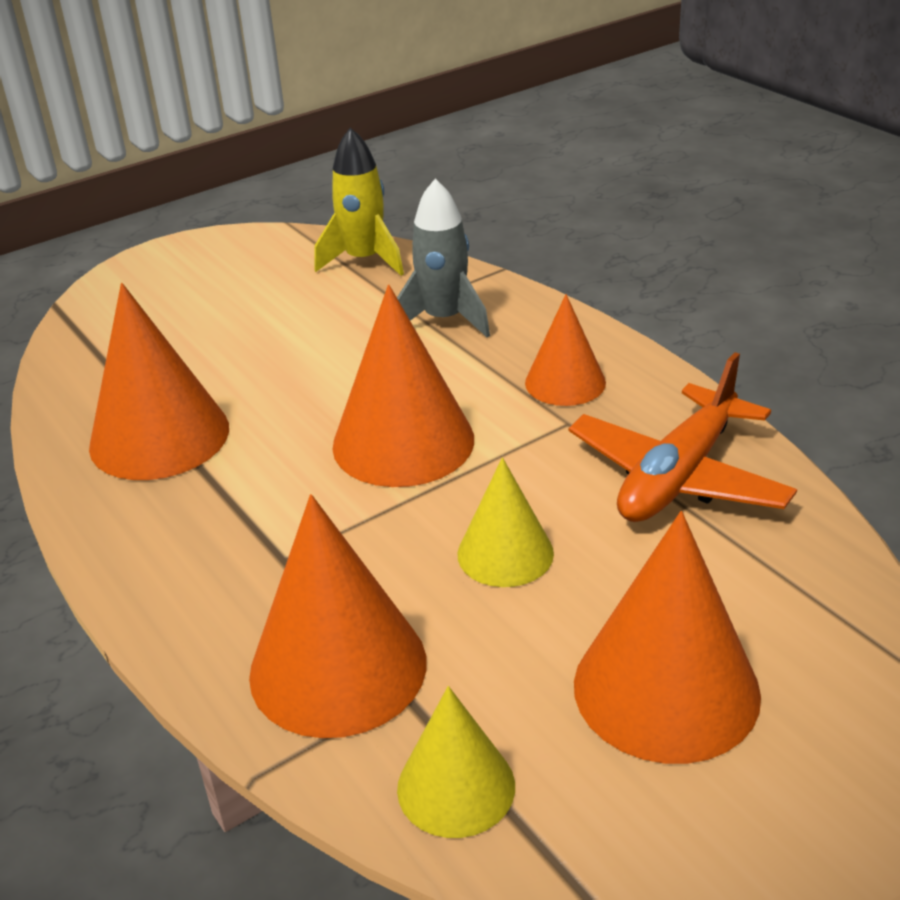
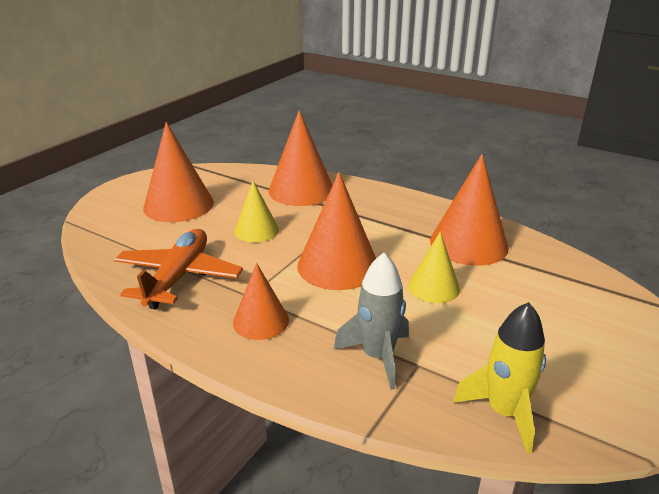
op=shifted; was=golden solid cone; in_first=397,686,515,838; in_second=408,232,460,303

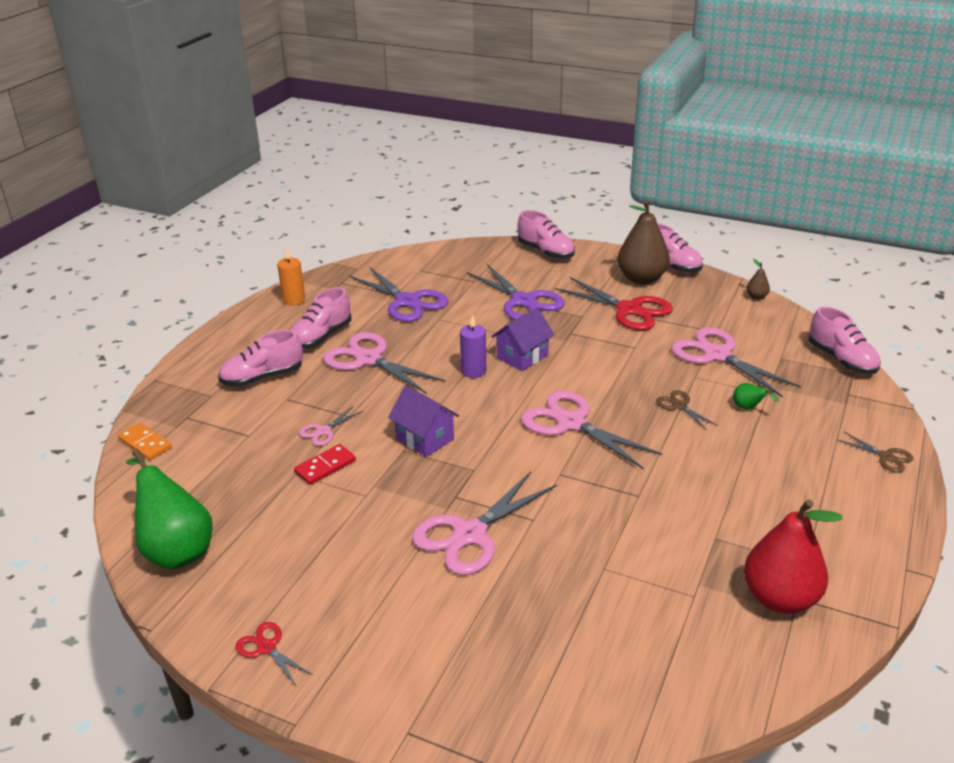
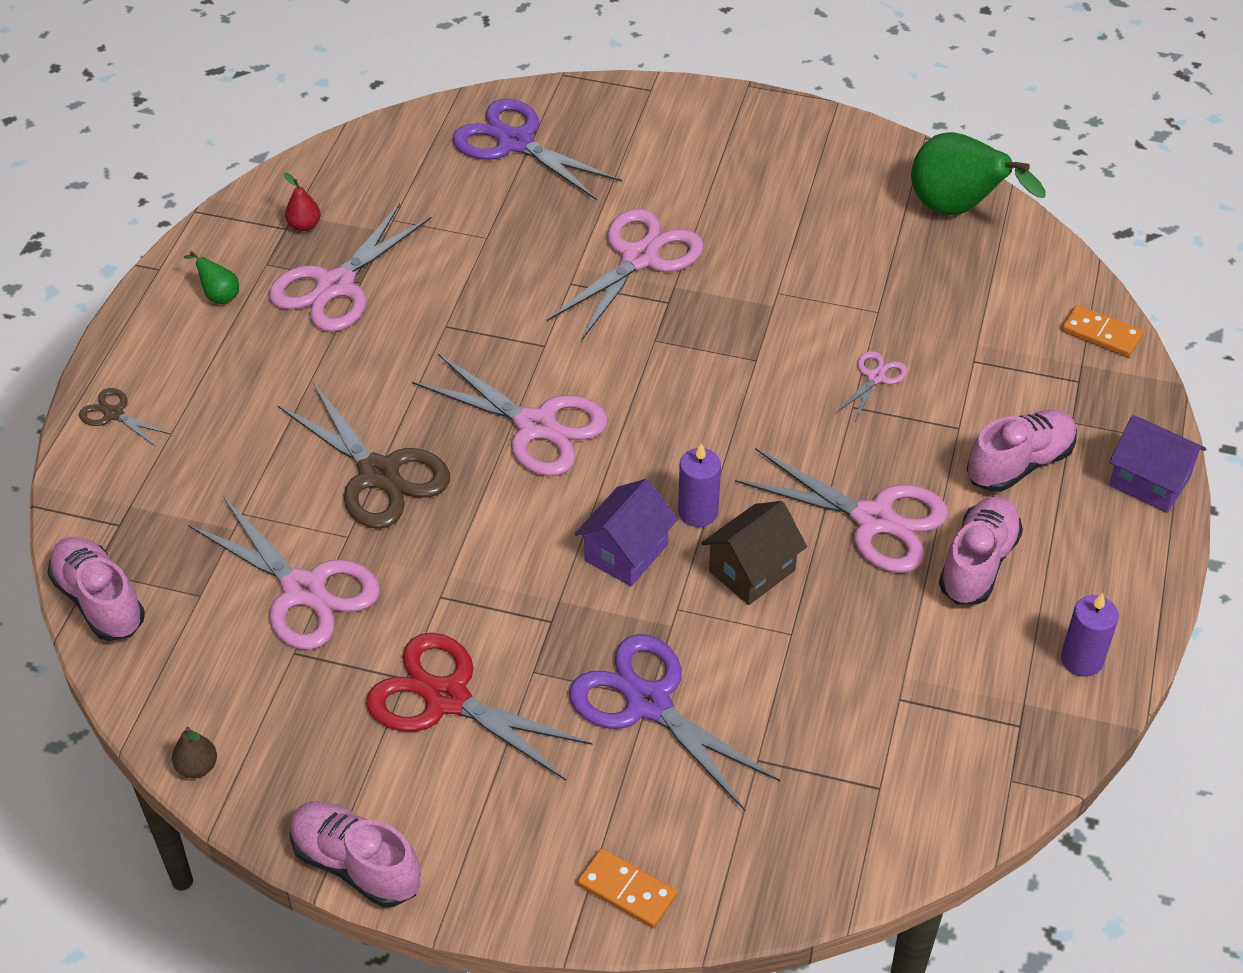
op=shifted; was=green pear; in_first=733,383,779,410; in_second=184,251,239,304
op=new; now=rosy shears; in_second=269,203,432,332
op=scaled; was=russet shears; in_first=656,390,718,430; in_second=277,383,450,529; ratio=2.07
op=scaled; was=scarlet pear; in_first=744,499,843,614; in_second=284,173,321,231; ratio=0.43
op=shifted; was=violet shears; in_first=350,266,448,322; in_second=452,99,622,200
op=swapped; was=rosy shoe; now=bright orange domino; in_first=518,210,575,259; in_second=578,848,677,928
op=new; now=russet toy house; in_second=701,501,807,605
op=repainted; was=bright orange wax candle; now=violet wax candle; in_first=277,248,305,305; in_second=1061,593,1119,677
op=shifted; was=violet toy house; in_first=388,386,459,457; in_second=1109,415,1206,513
op=gone; was=scarlet shears; in_first=236,622,313,686
op=gone; was=scarlet domino; in_first=294,444,356,485
op=gone; was=russet pear; in_first=618,200,670,284

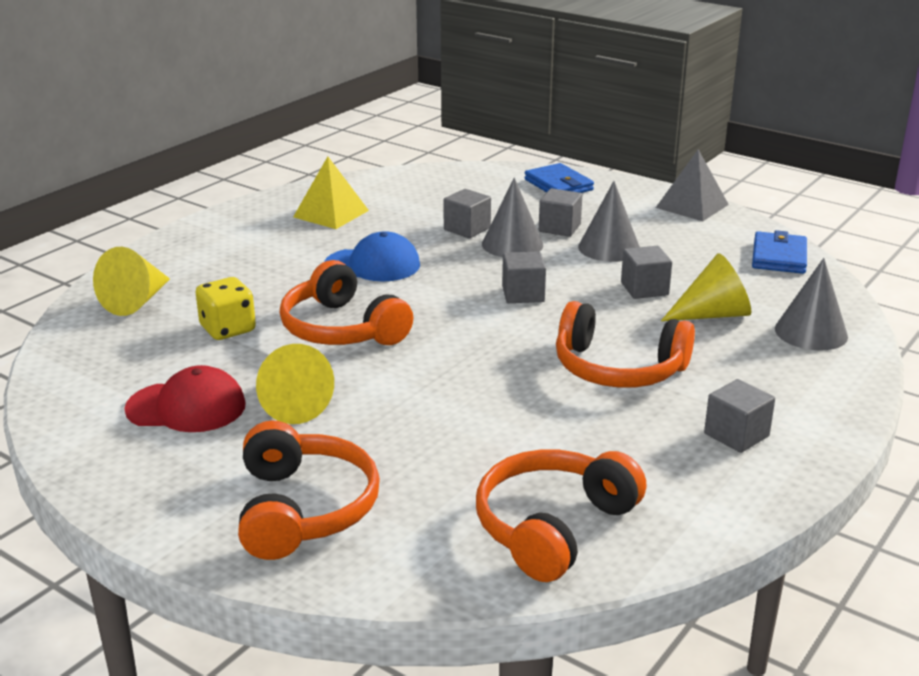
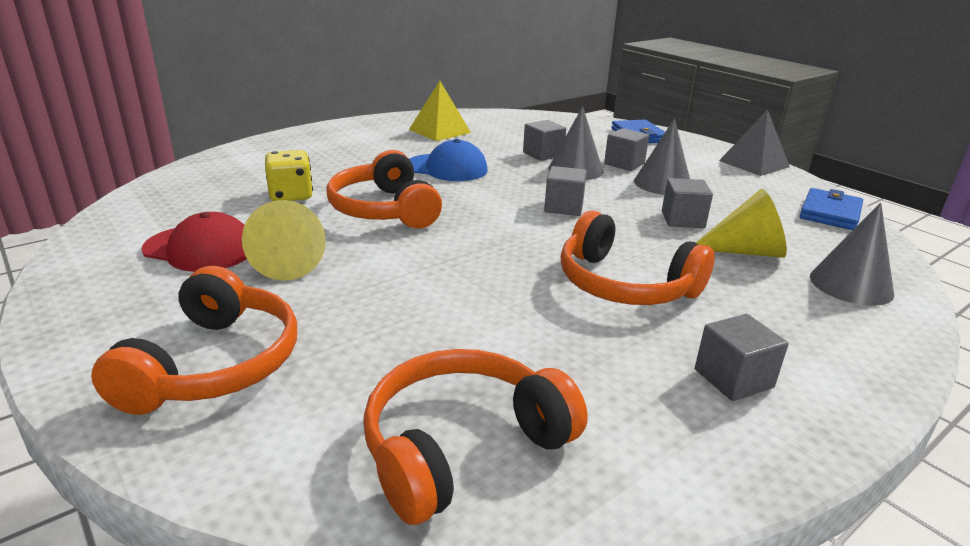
op=gone; was=golden solid cone; in_first=93,247,170,316

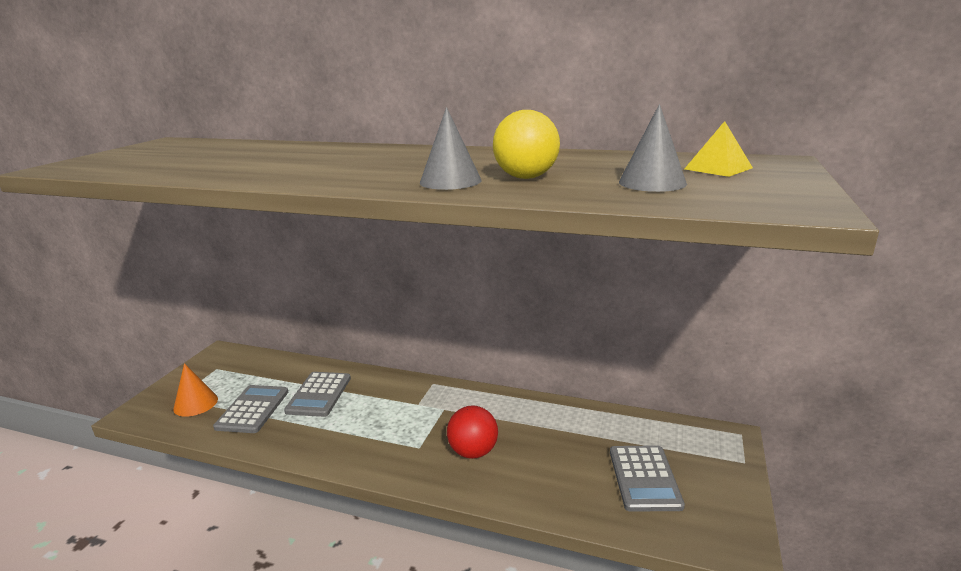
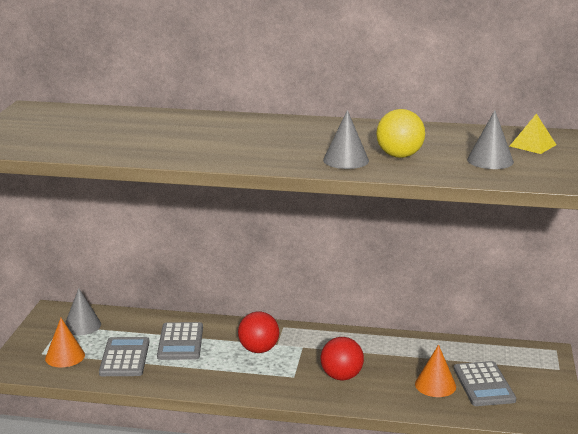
op=new; now=gray solid cone; in_second=65,288,101,335
op=new; now=scarlet play ball; in_second=238,311,279,353
op=new; now=bright orange solid cone; in_second=415,345,456,397

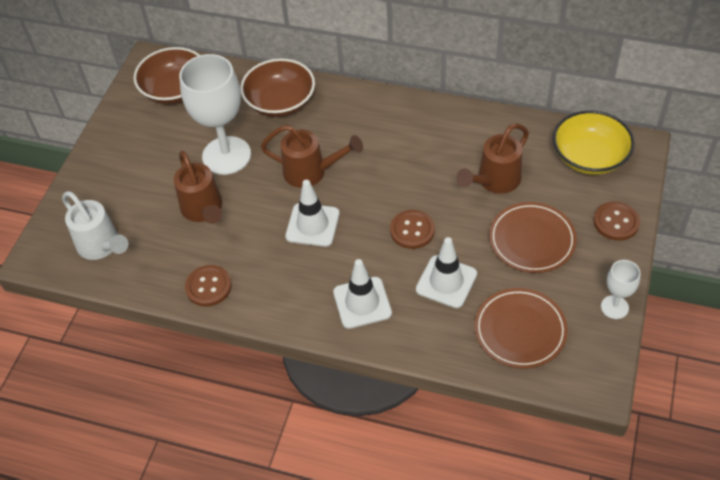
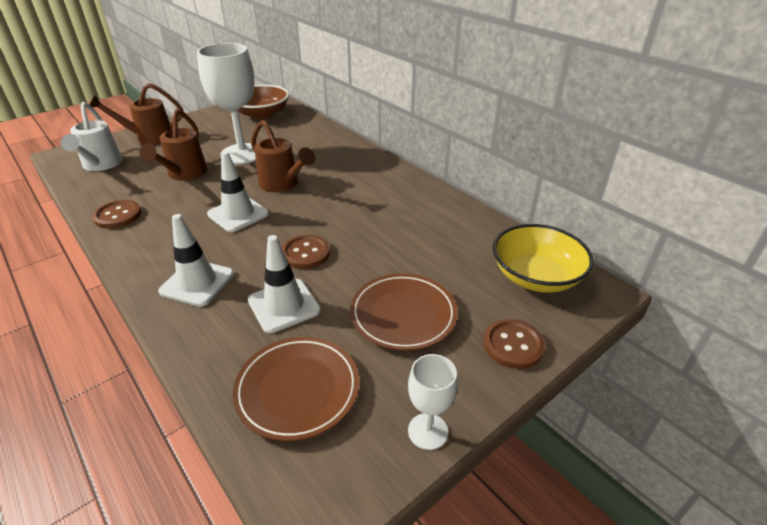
op=shifted; was=russet watering can; in_first=456,123,529,194; in_second=90,83,184,145
op=gone; was=russet bowl; in_first=240,59,315,117

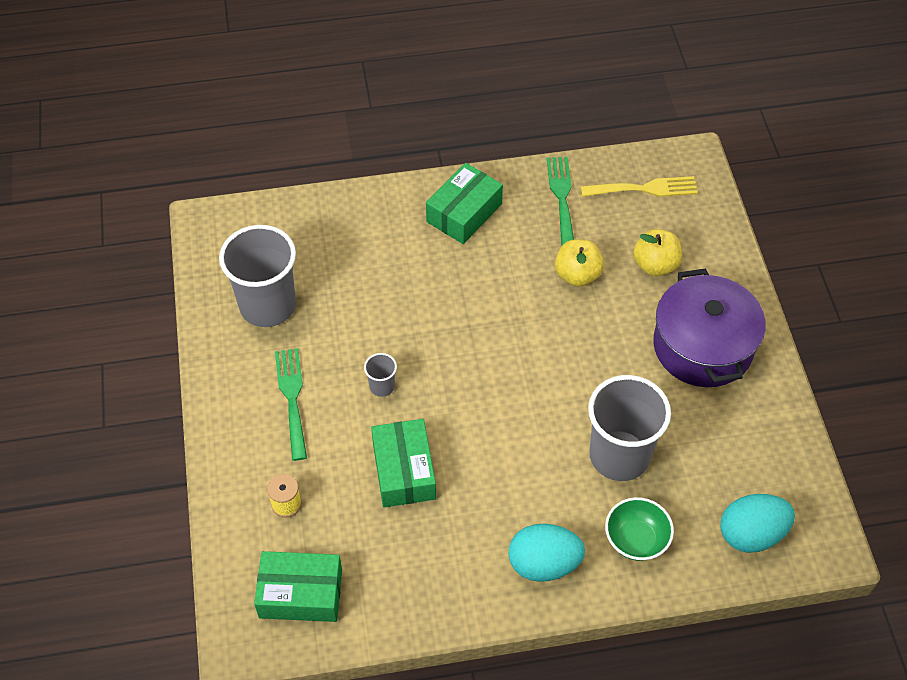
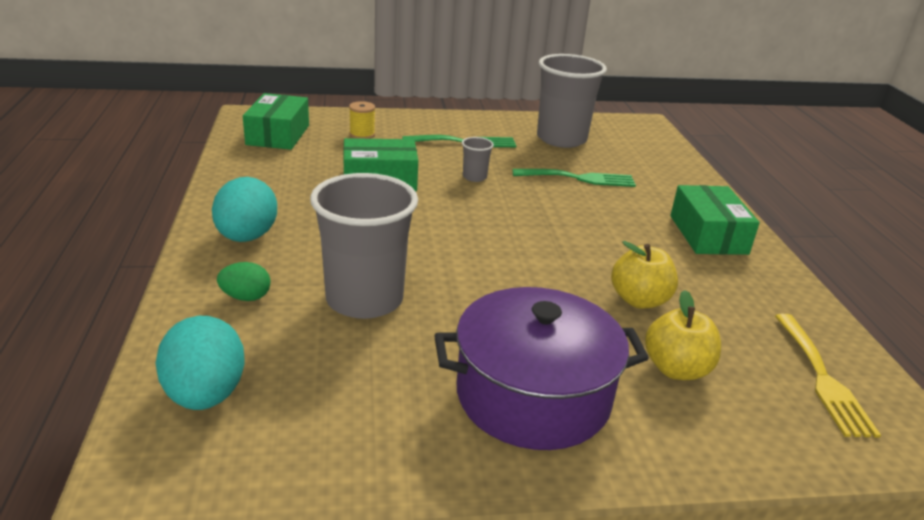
op=swapped; was=green bowl; now=green egg; in_first=605,497,674,561; in_second=217,262,270,301
op=shifted; was=green fork; in_first=547,157,574,246; in_second=512,169,636,187
op=rotated; was=green box; in_first=426,163,503,244; in_second=670,185,760,255; clockwise=45

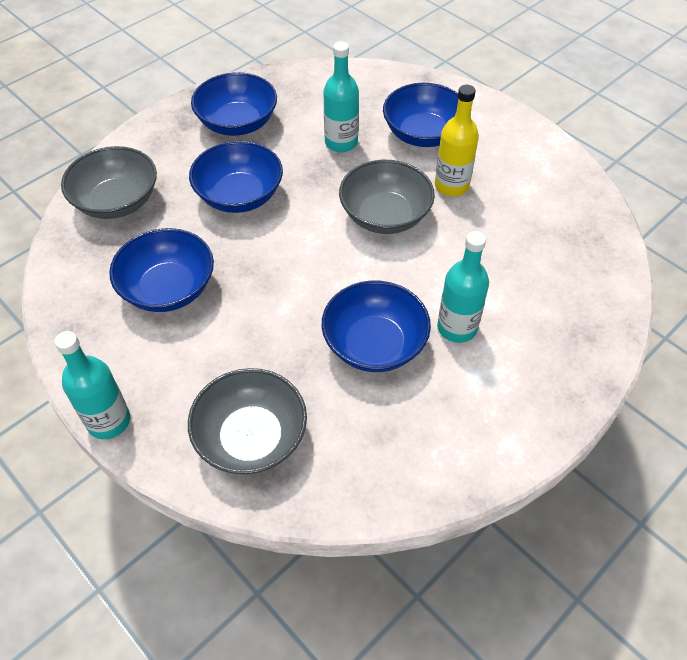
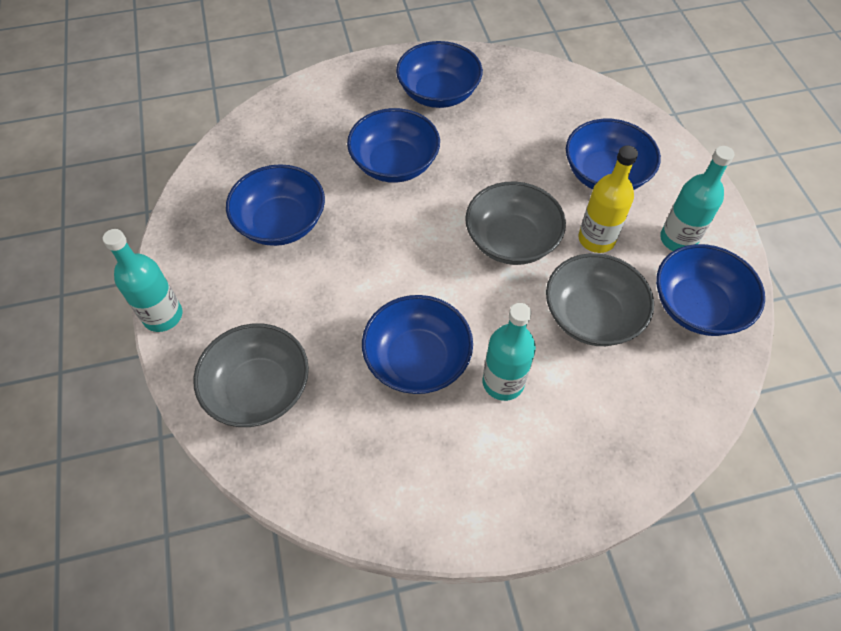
op=shifted; was=gray bowl; in_first=61,146,157,219; in_second=546,253,654,346
op=new; now=royal blue bowl; in_second=656,244,765,336
op=shifted; was=turquoise drink bottle; in_first=323,41,359,152; in_second=660,146,734,251

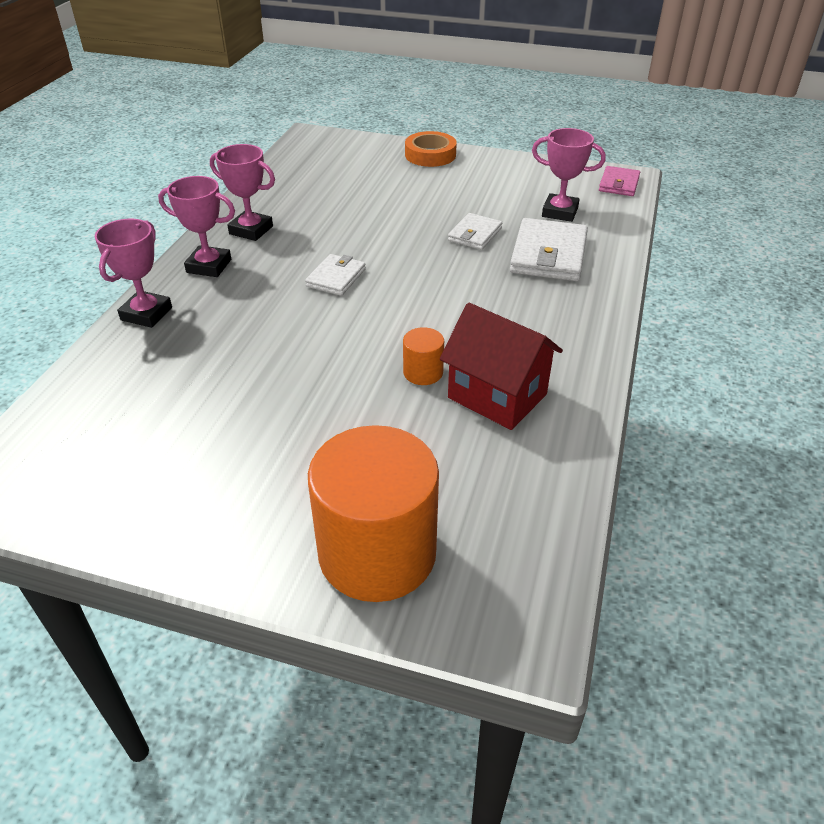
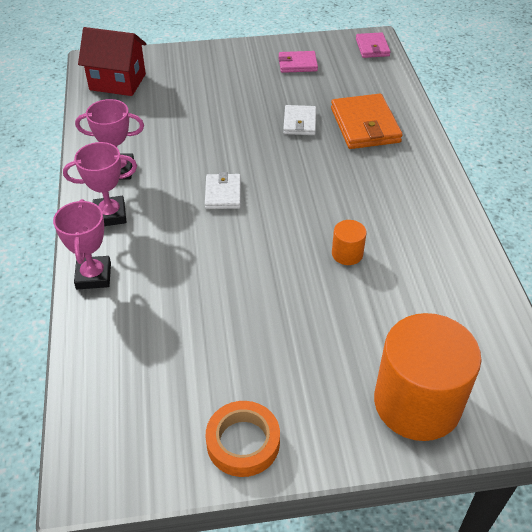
op=shifted; was=scarlet toy house; in_first=440,303,563,430; in_second=78,27,146,96
op=shifted; was=bright orange sticky tape; in_first=405,131,457,167; in_second=206,401,280,477
op=new; now=rosy billfold; in_second=278,51,318,73
op=repainted; was=pure white billfold; now=bright orange billfold; in_first=510,218,588,281; in_second=331,94,403,149
op=gone; was=rosy trophy; in_first=532,128,606,222

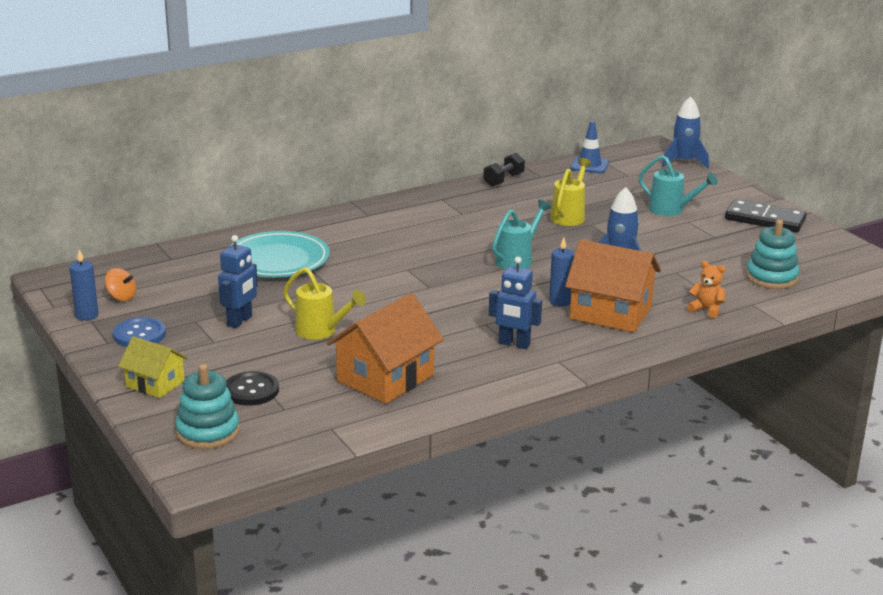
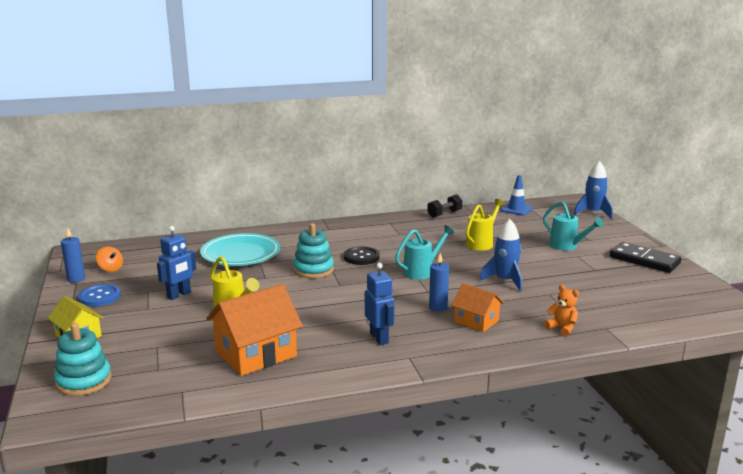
op=shifted; was=turquoise ring stacker; in_first=746,220,799,289; in_second=293,223,334,278
op=shifted; was=jet-black button; in_first=226,371,279,406; in_second=344,246,380,265
op=rotated; was=royal blue toy robot; in_first=489,257,542,349; in_second=365,263,395,345; clockwise=-150
op=scaled; was=bright orange toy house; in_first=565,239,661,332; in_second=451,283,504,332; ratio=0.59

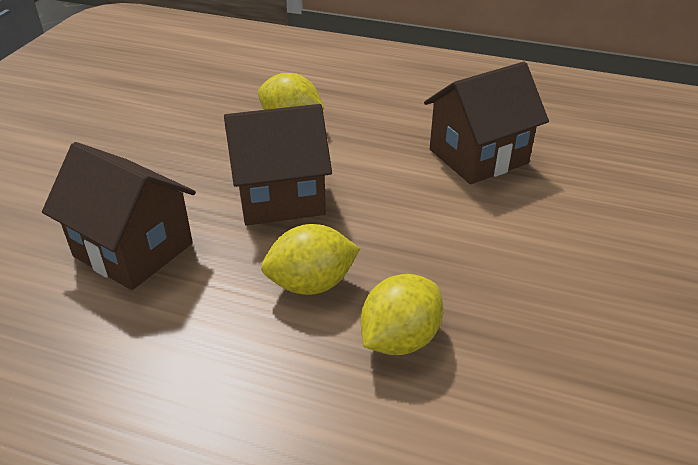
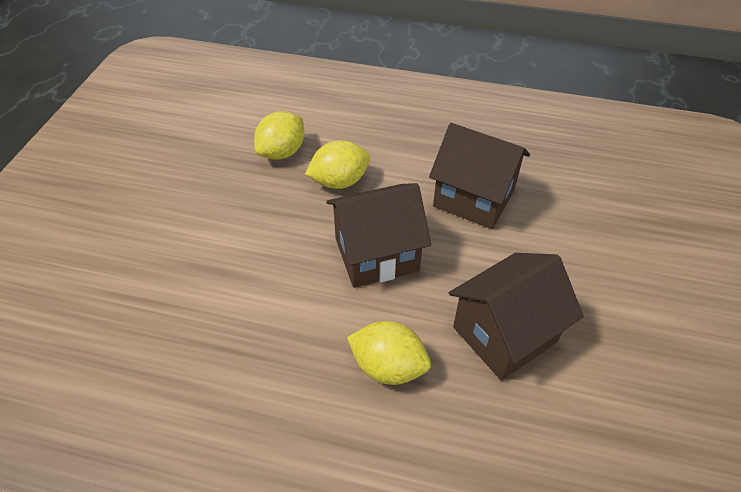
op=shifted; was=russet toy house; in_first=424,62,549,184; in_second=449,253,584,380

